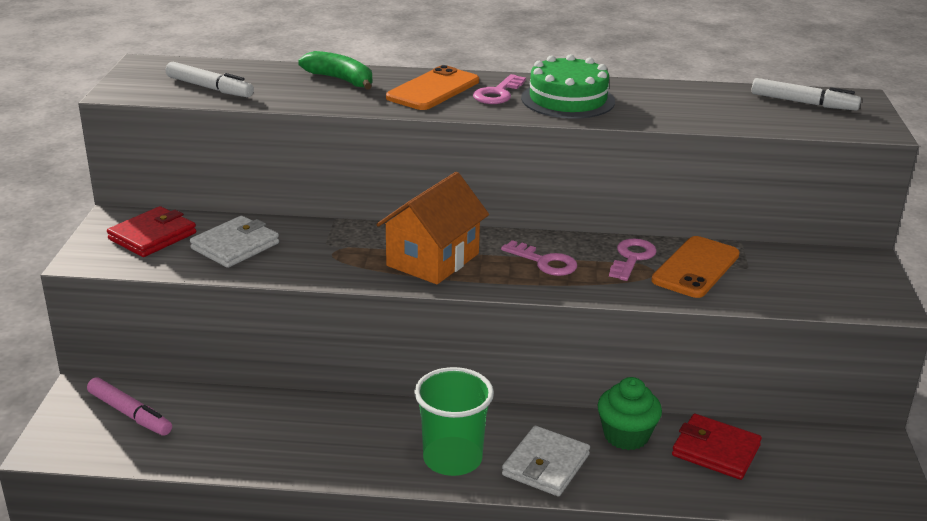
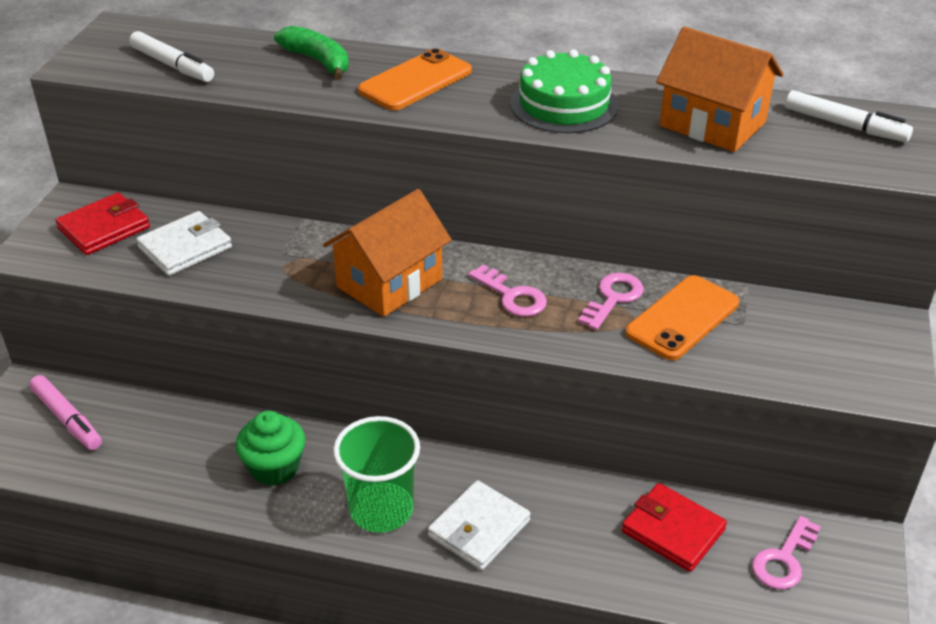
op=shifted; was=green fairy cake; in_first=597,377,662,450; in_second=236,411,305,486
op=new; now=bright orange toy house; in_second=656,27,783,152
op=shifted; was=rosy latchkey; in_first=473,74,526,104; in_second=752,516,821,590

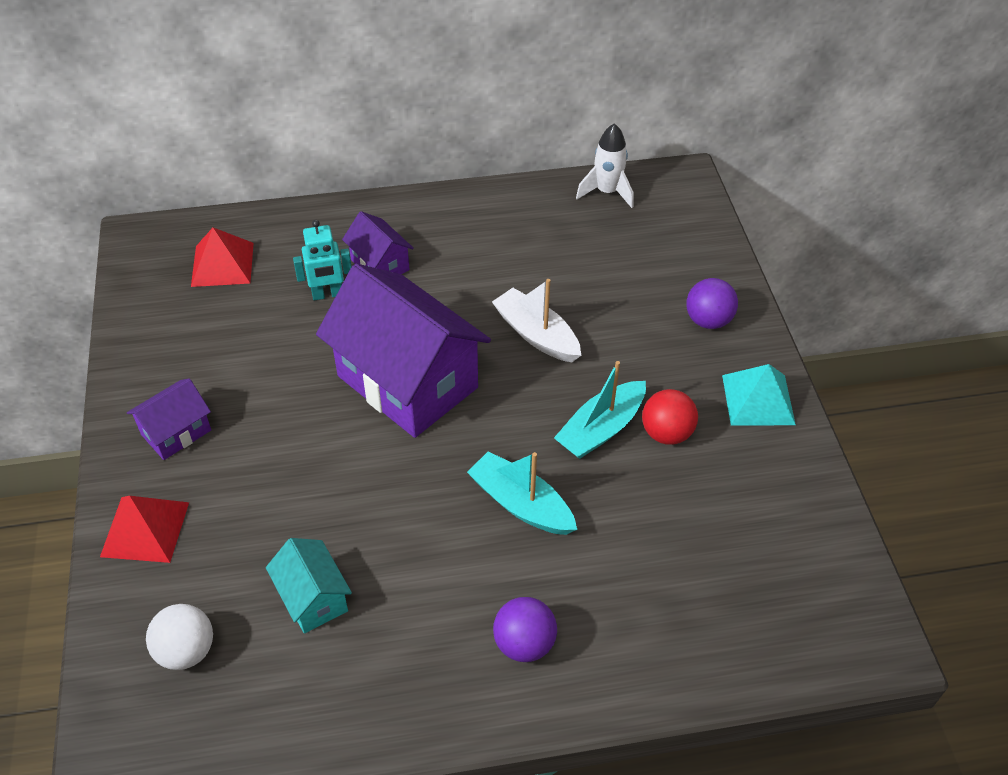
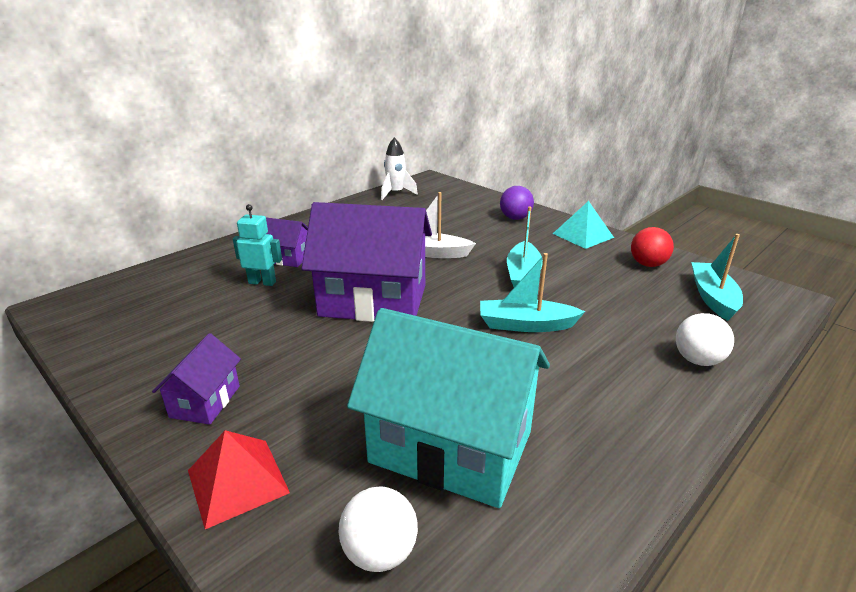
op=rotated; was=turquoise toy robot; in_first=293,220,352,301; in_second=233,204,282,286; clockwise=-120
op=scaled; was=turquoise toy house; in_first=266,538,352,633; in_second=347,308,550,508; ratio=2.12
op=shifted; was=scarlet play ball; in_first=642,389,698,445; in_second=631,227,674,267
op=new; now=pure white play ball; in_second=676,313,734,366
op=new; now=turquoise toy boat; in_second=691,234,743,321
op=gone; was=scarlet pyramid shape; in_first=191,228,254,287
op=gone; was=violet play ball; in_first=493,597,557,662

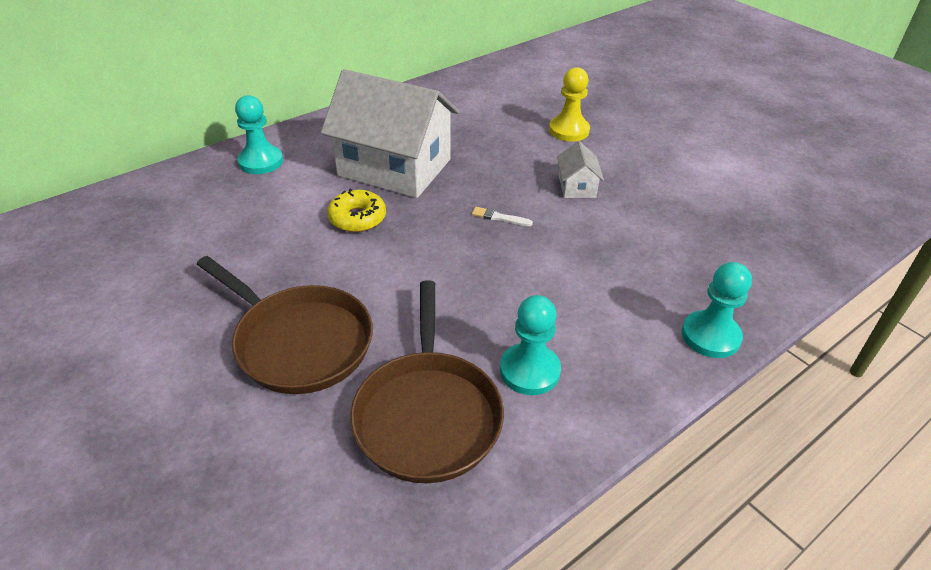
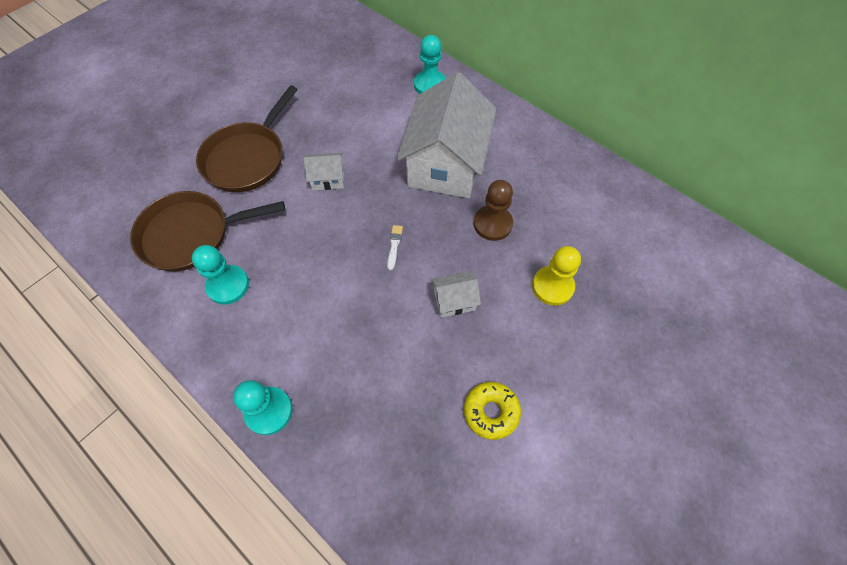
op=new; now=pure white toy house; in_second=304,153,344,190
op=shifted; was=golden glazed donut; in_first=327,188,386,232; in_second=464,382,521,440
op=new; now=russet chess pawn; in_second=474,180,513,241

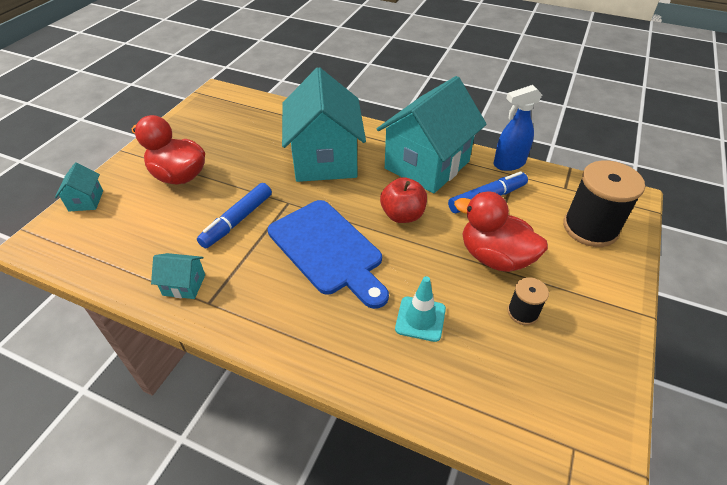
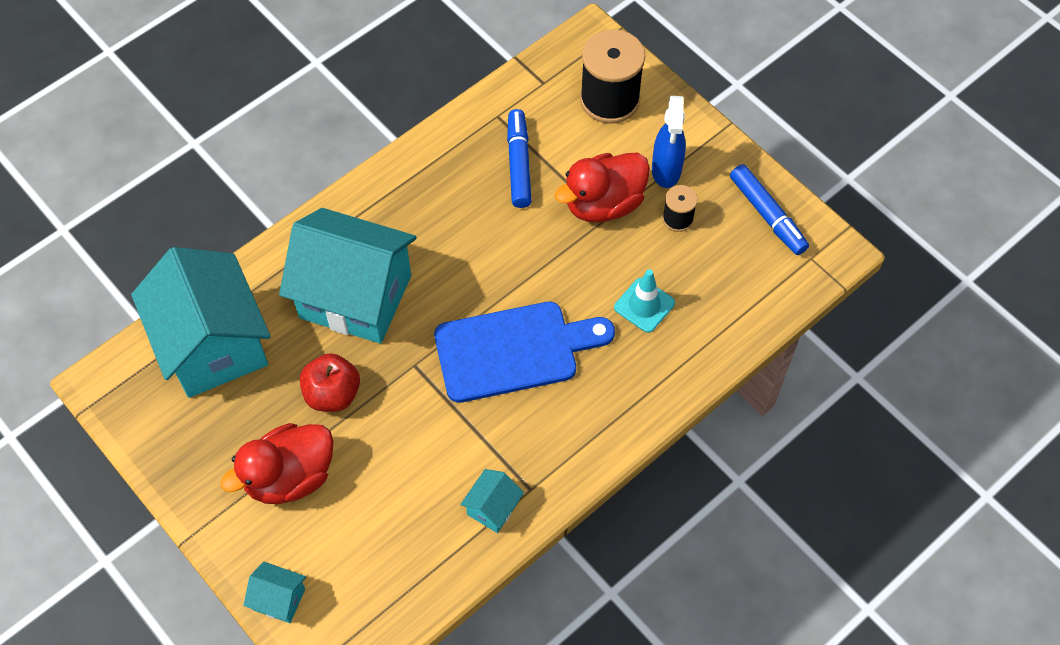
op=shifted; was=turquoise toy house; in_first=377,76,487,194; in_second=131,247,271,398
op=shifted; was=scarlet toy apple; in_first=380,177,427,223; in_second=300,353,360,412
op=shifted; was=royal blue spray cleaner; in_first=494,85,542,171; in_second=652,96,686,188
op=shifted; was=royal blue marker pen; in_first=197,183,272,249; in_second=730,164,809,255

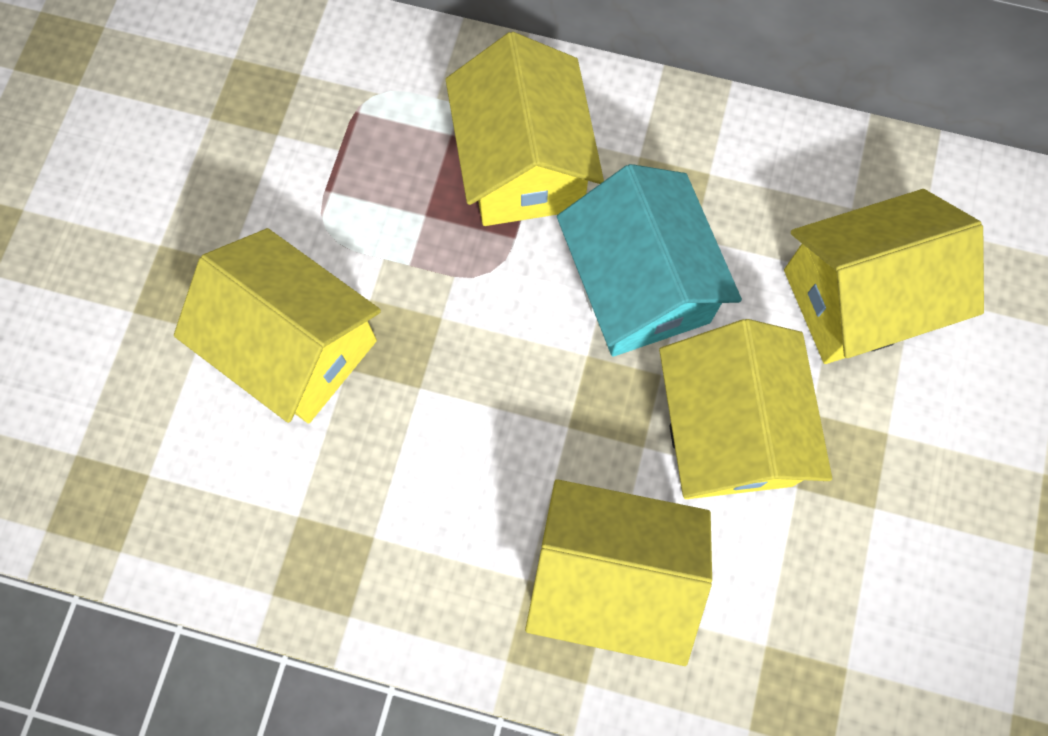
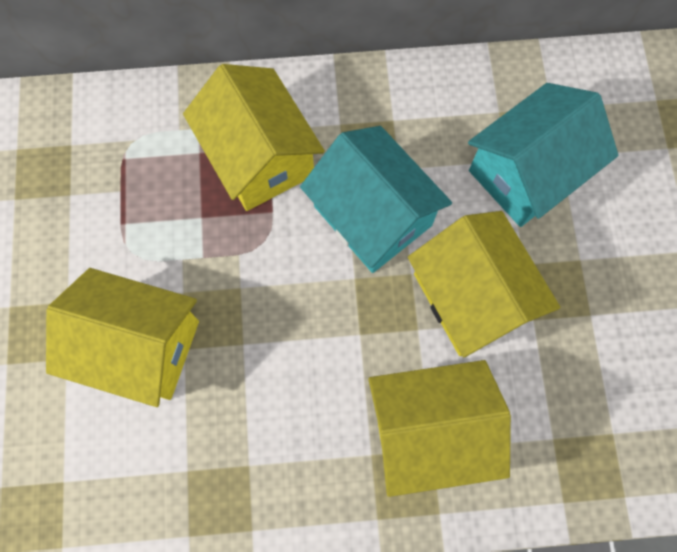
op=repainted; was=golden toy house; now=turquoise toy house; in_first=784,189,984,364; in_second=468,83,618,227

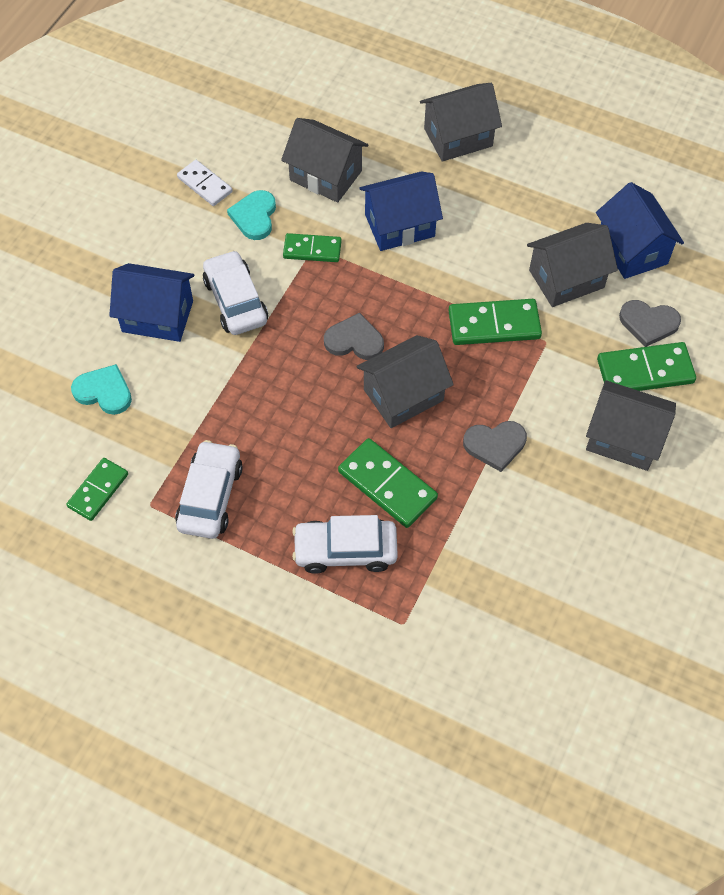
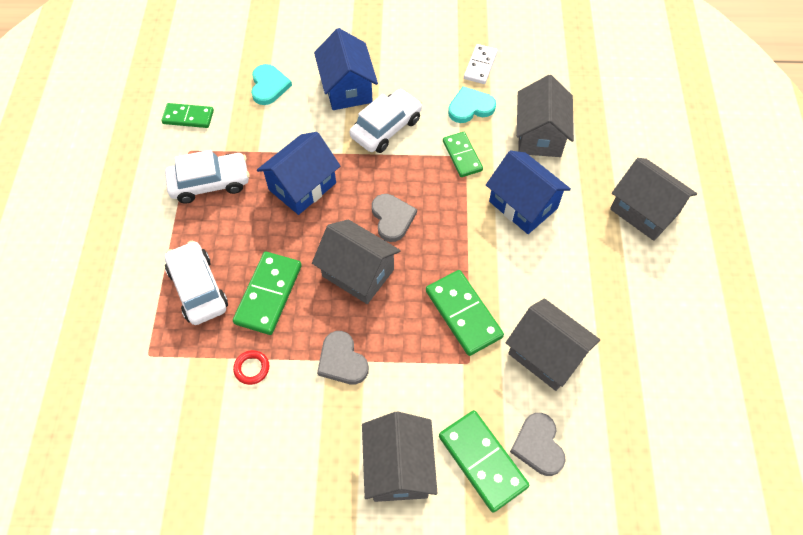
op=new; now=scarlet torus; in_second=233,350,269,385
op=shifted; was=royal blue toy house; in_first=596,182,684,279; in_second=257,132,340,215

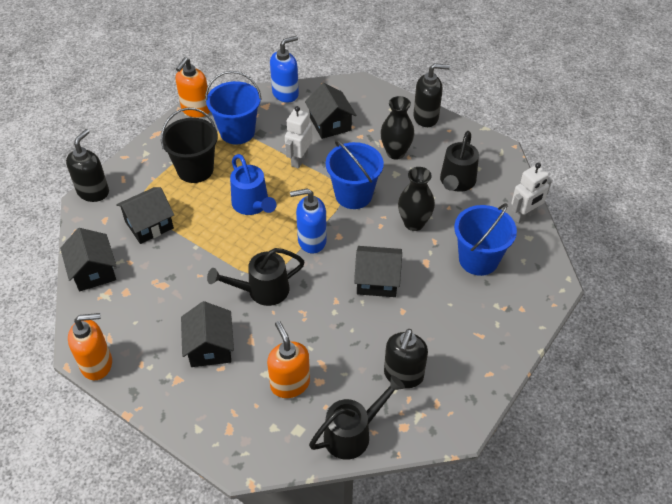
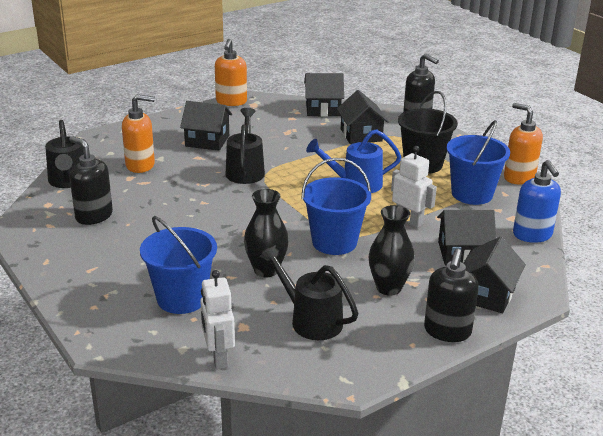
op=shifted; was=jet-black toy house; in_first=354,246,402,297; in_second=463,236,526,313
op=gone; was=royal blue soap pump; in_first=290,188,327,254

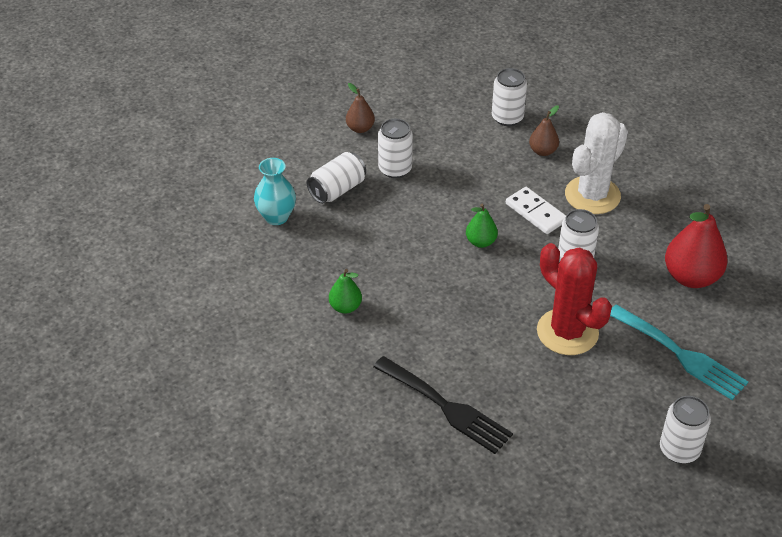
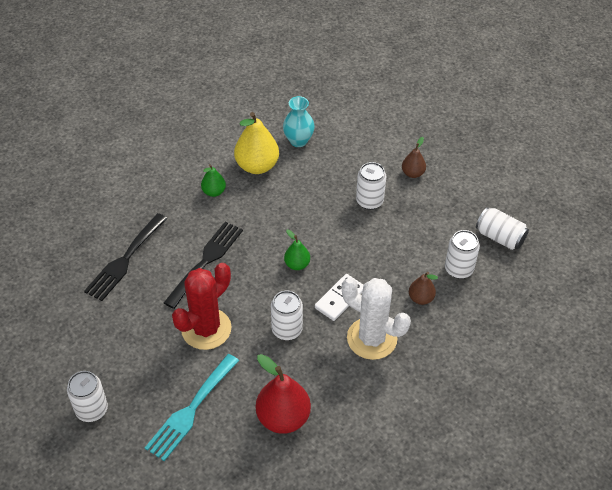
op=new; now=jet-black fork; in_second=164,221,243,309
op=new; now=golden pear; in_second=234,112,279,174
op=shifted; was=pure white can; in_first=307,152,366,204; in_second=476,207,529,250

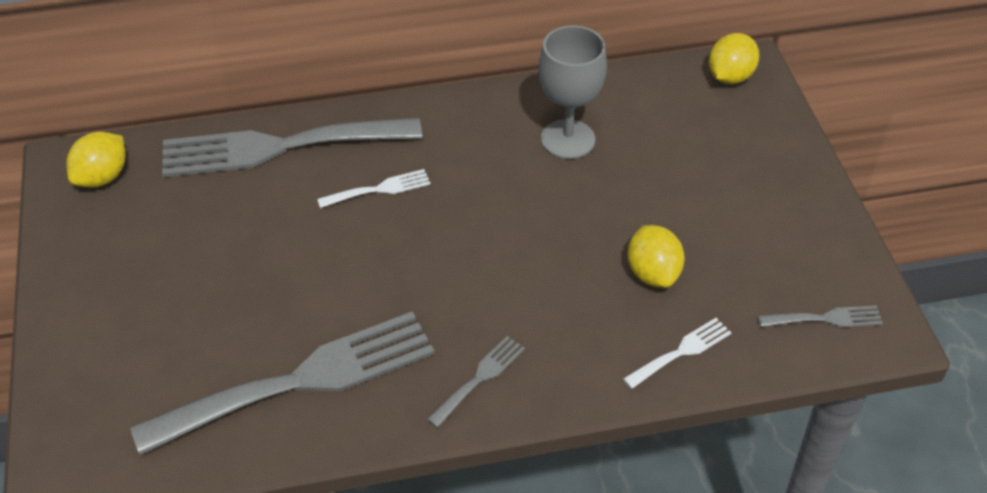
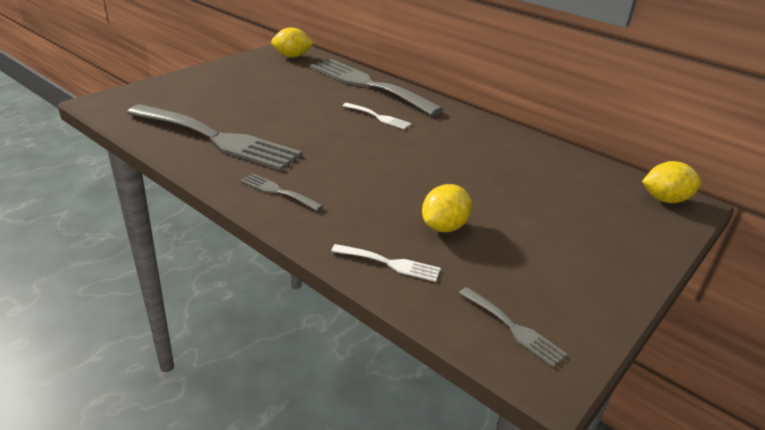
op=rotated; was=gray fork; in_first=427,336,525,428; in_second=240,173,323,211; clockwise=-150
op=gone; was=gray wine glass; in_first=539,26,607,159

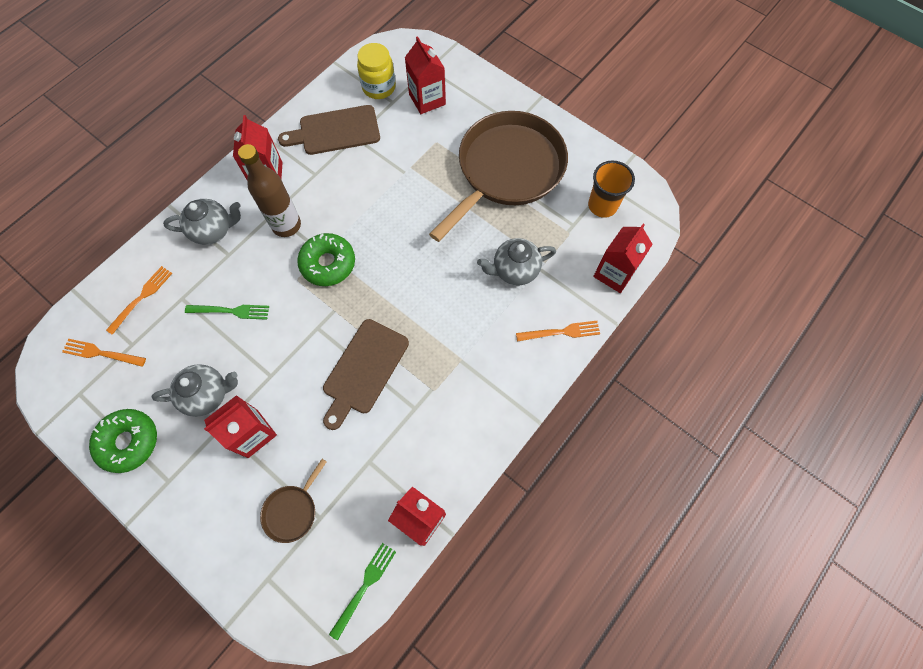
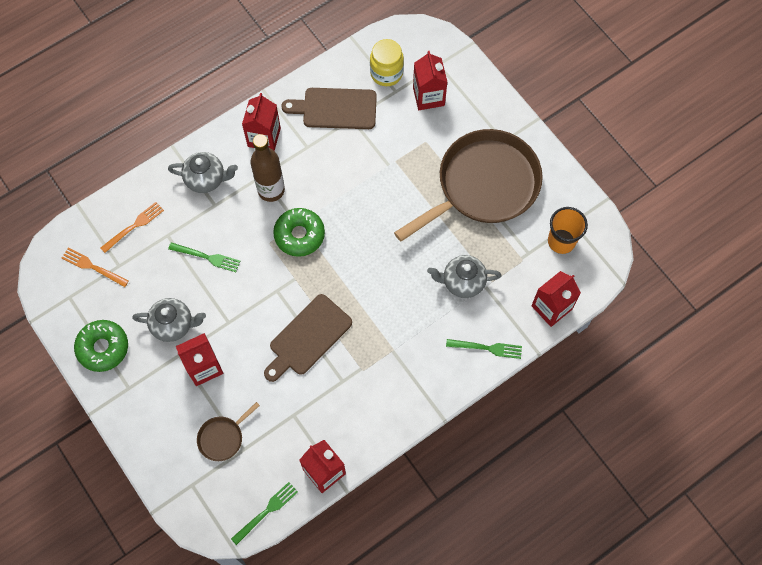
op=repainted; was=bright orange fork; now=green fork; in_first=516,321,600,342; in_second=446,339,522,359

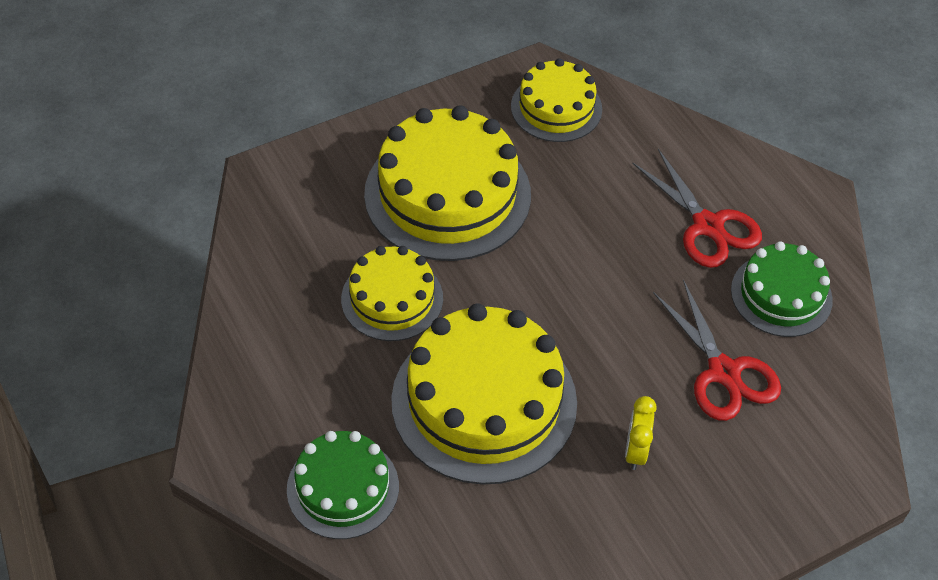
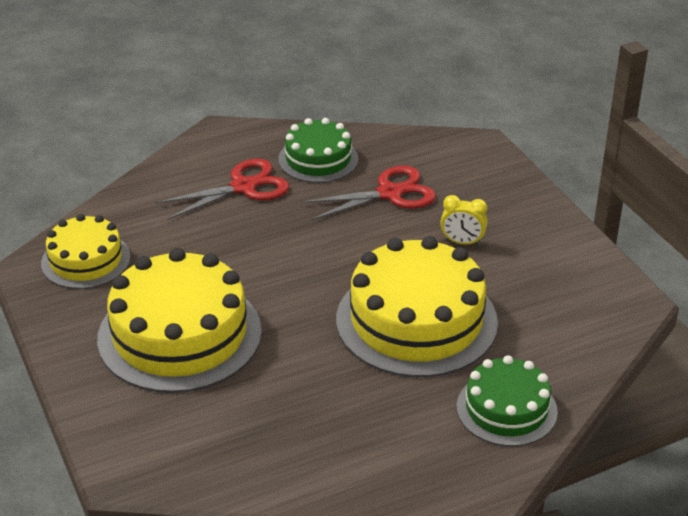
op=gone; was=golden gateau; in_first=341,246,443,341

